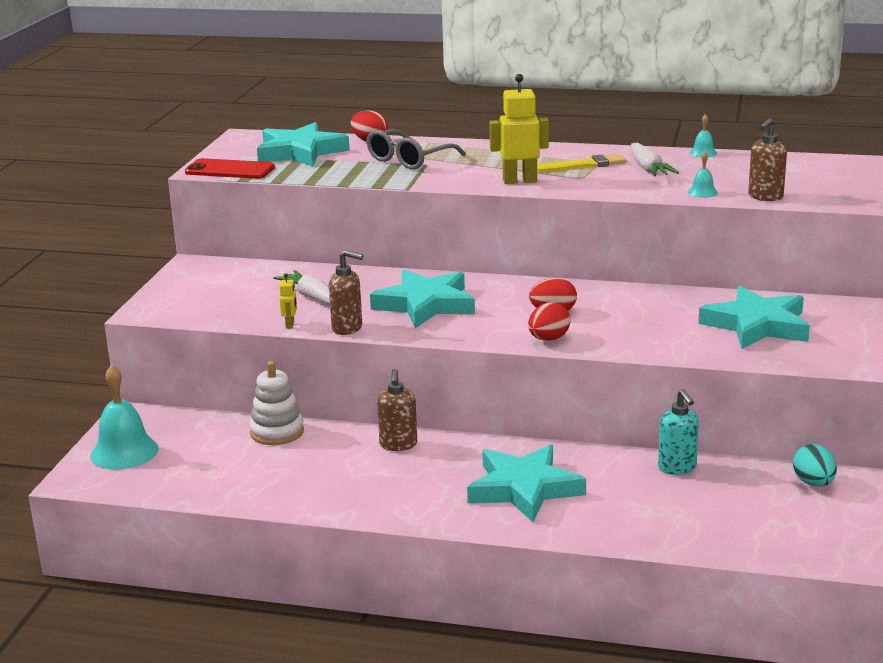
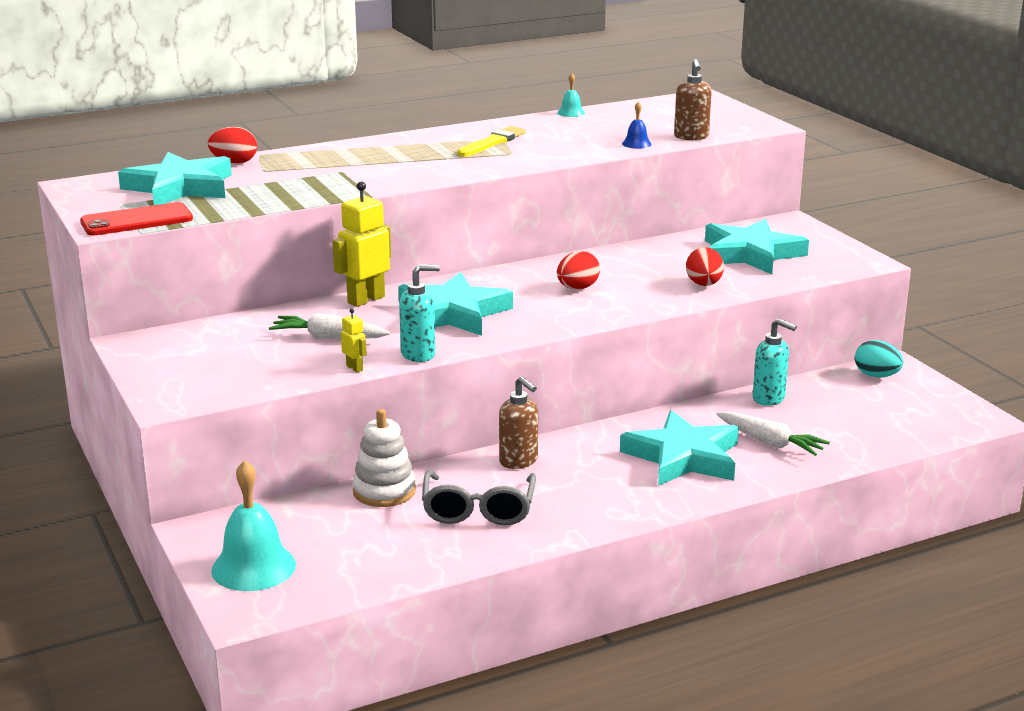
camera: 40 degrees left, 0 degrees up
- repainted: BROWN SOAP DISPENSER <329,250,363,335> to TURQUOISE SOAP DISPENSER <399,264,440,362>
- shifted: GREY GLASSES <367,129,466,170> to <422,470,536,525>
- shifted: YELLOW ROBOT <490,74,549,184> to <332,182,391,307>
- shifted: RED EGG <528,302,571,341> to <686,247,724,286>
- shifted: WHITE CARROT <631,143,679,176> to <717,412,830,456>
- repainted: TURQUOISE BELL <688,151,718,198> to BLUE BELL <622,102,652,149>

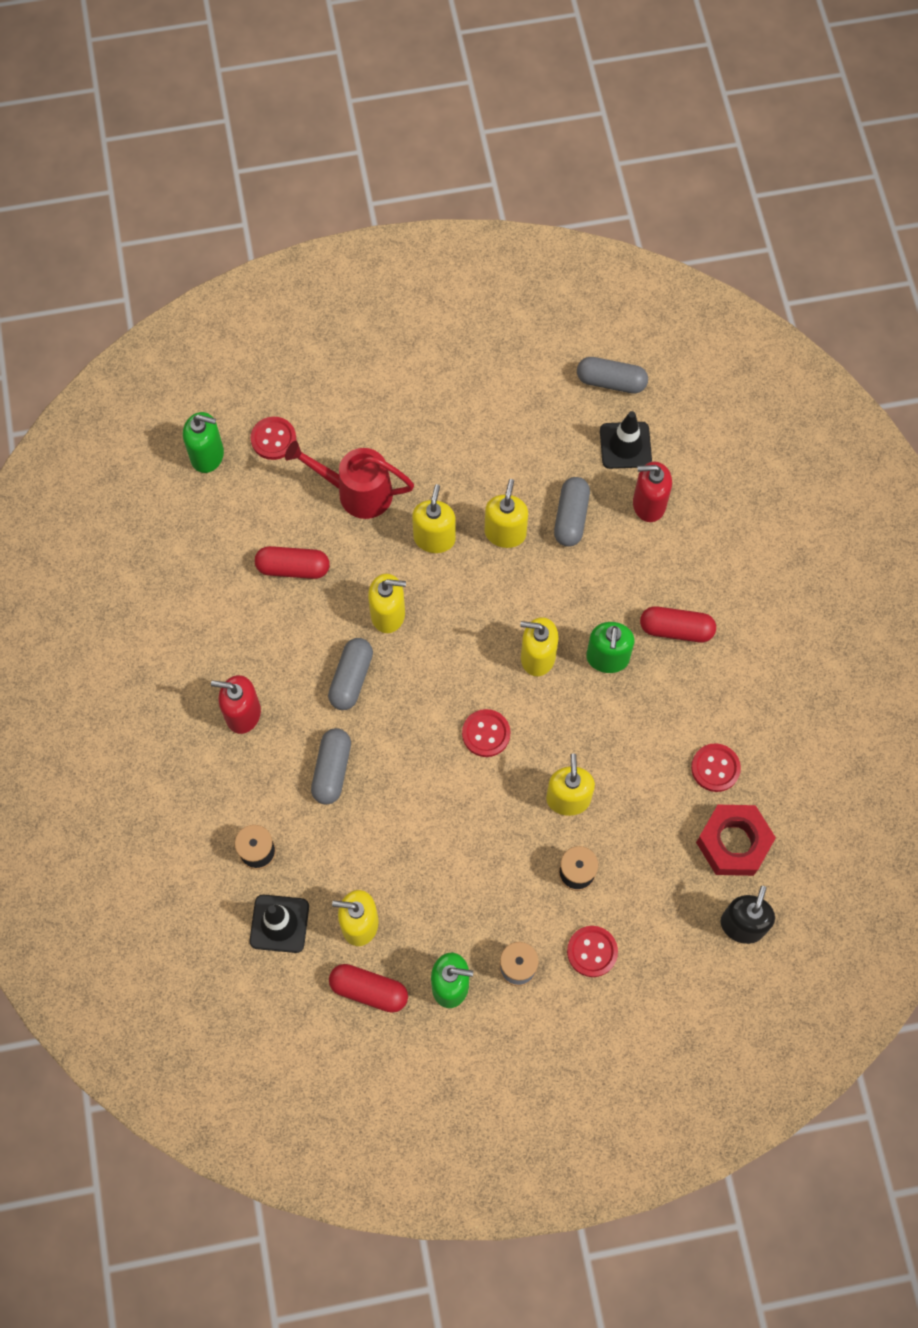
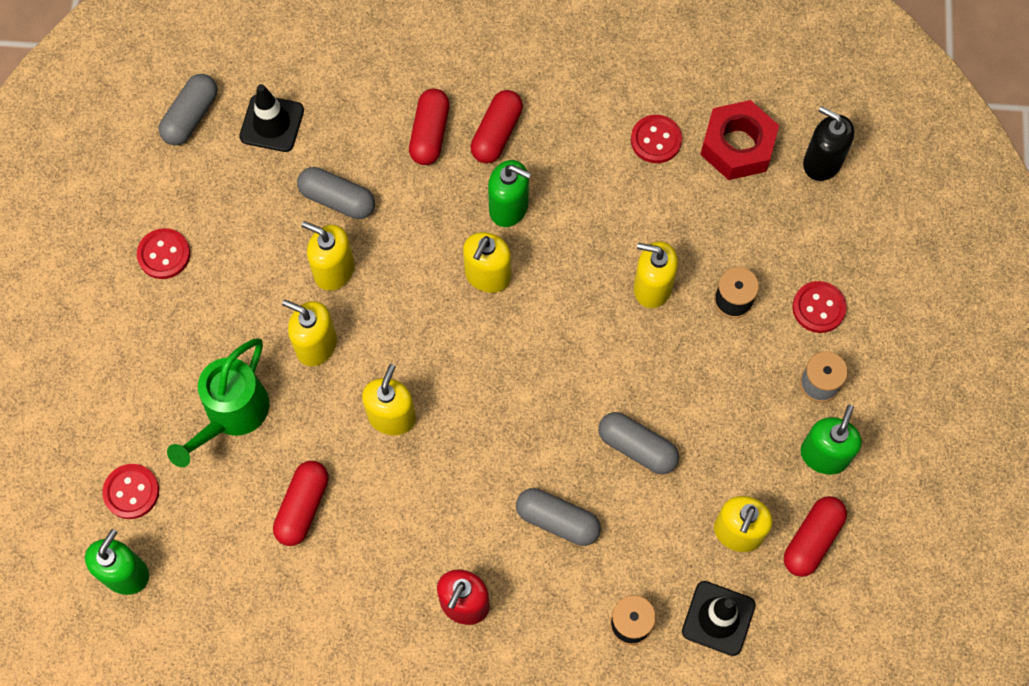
camera: 75 degrees left, 0 degrees up
- repainted: RED WATERING CAN <285,441,414,519> to GREEN WATERING CAN <167,338,269,467>
- shifted: GREY CAPSULE <328,638,373,710> to <598,412,679,474>
- shifted: RED BUTTON <462,709,510,757> to <137,228,190,279>
- gone: RED SOAP DISPENSER <633,461,672,522>
- new: RED CAPSULE <409,88,450,165>

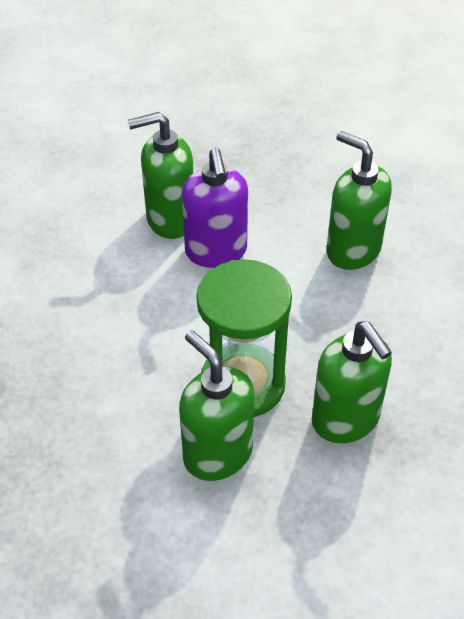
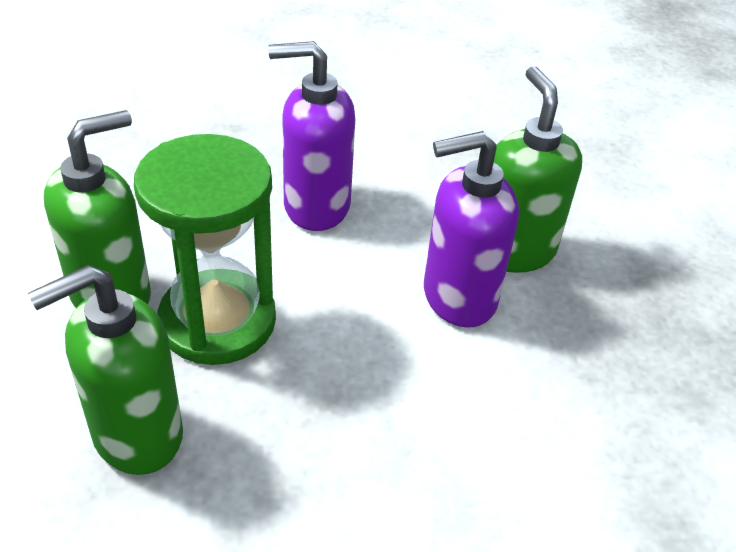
camera: 85 degrees right, 5 degrees down
- gone: GREEN SOAP DISPENSER <327,131,392,270>
- new: PURPLE SOAP DISPENSER <268,41,355,231>

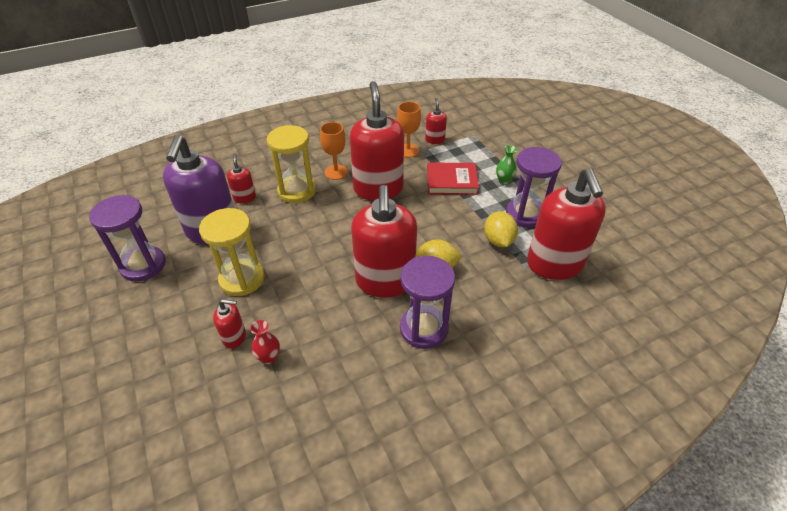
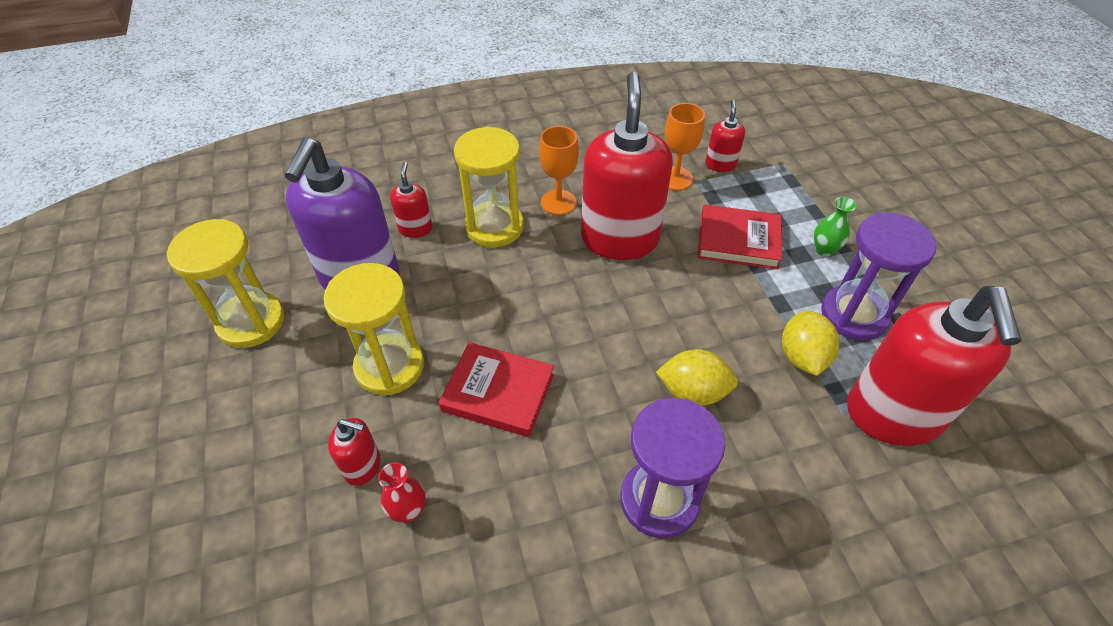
camera: 10 degrees right, 5 degrees up
- repainted: PURPLE HOURGLASS <89,195,166,282> to YELLOW HOURGLASS <167,219,284,348>
- gone: RED SOAP DISPENSER <351,185,417,298>
- new: RED BOOK <439,342,554,437>

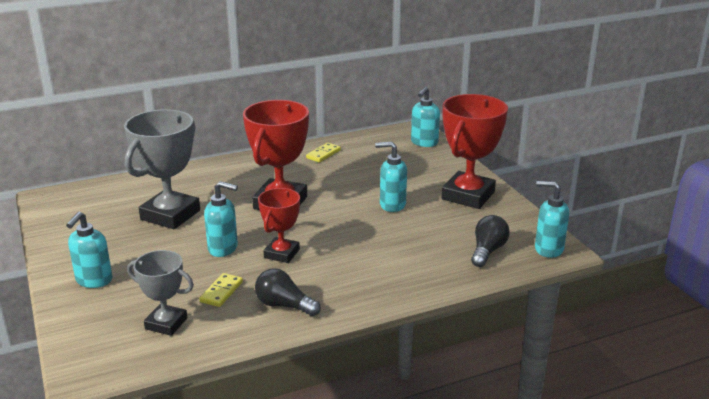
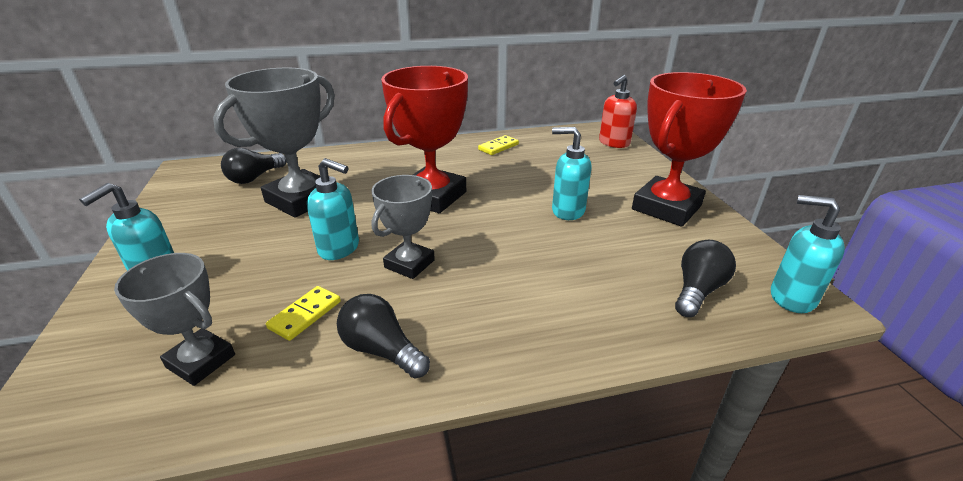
camera: 10 degrees right, 5 degrees up
- repainted: RED TROPHY <258,188,300,263> to GREY TROPHY <371,175,435,279>
- repainted: TURQUOISE SOAP DISPENSER <411,87,440,147> to RED SOAP DISPENSER <599,75,637,148>
- new: BLACK LIGHT BULB <221,148,286,184>

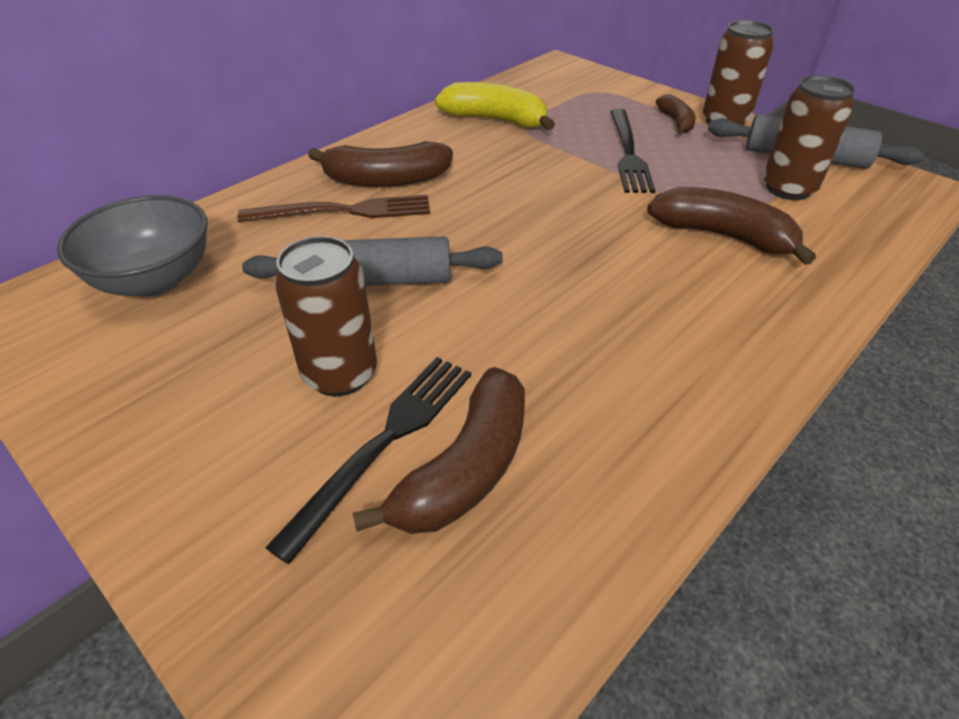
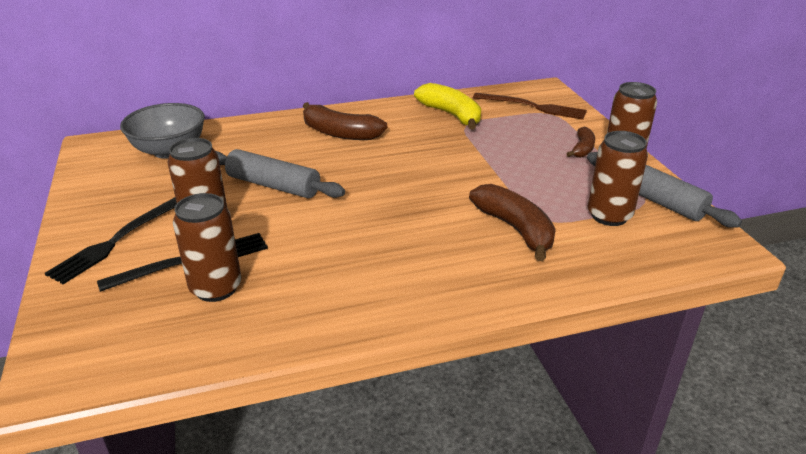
camera: 30 degrees right, 10 degrees down
- shifted: BROWN FORK <237,195,430,222> to <473,93,587,120>
- swapped: BROWN BANANA <353,367,525,534> to BROWN CAN <173,193,242,302>
- shifted: BLACK FORK <610,109,656,193> to <45,197,177,284>

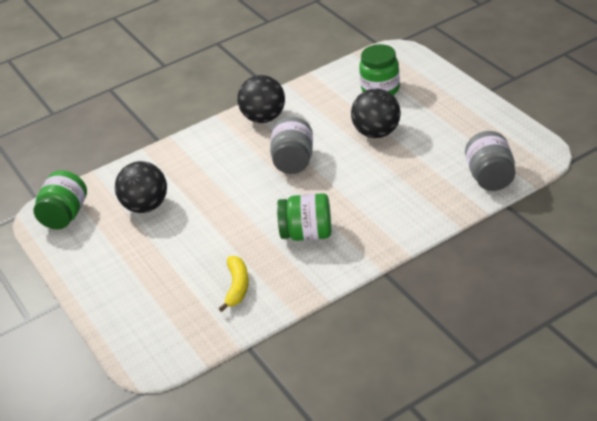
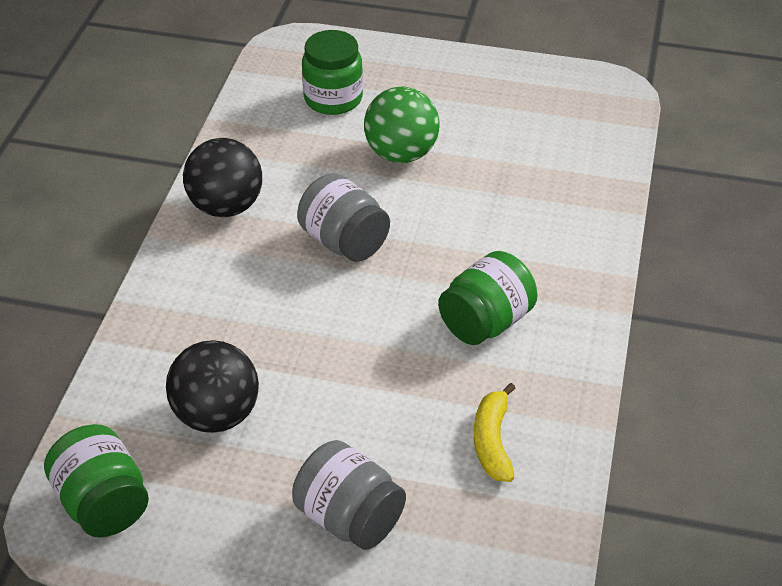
camera: 50 degrees left, 5 degrees up
- rotated: YELLOW BANANA <219,256,249,312> = <474,383,516,482> 135 degrees counterclockwise
- repainted: BLACK BALL <351,88,401,138> to GREEN BALL <364,87,440,163>
- shifted: GREY JAR <465,131,515,191> to <292,440,406,550>

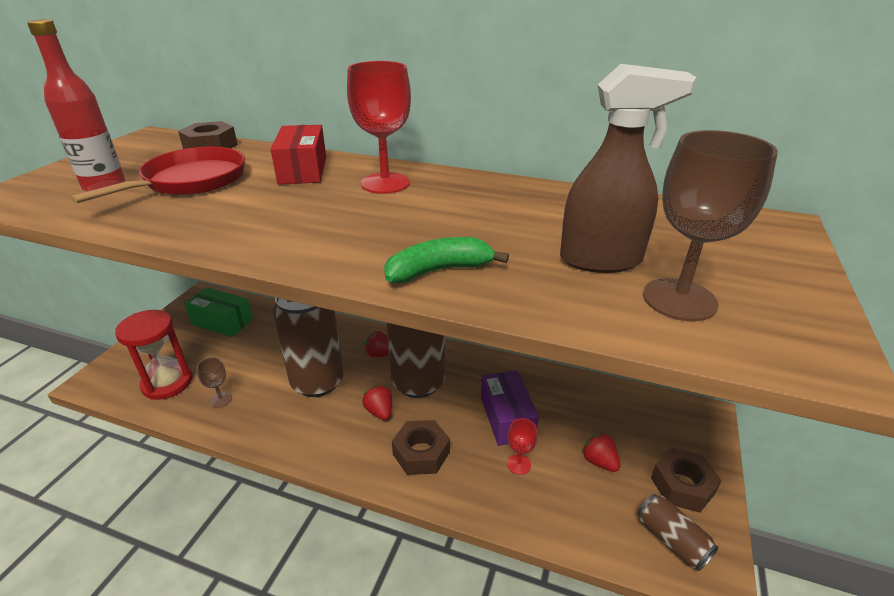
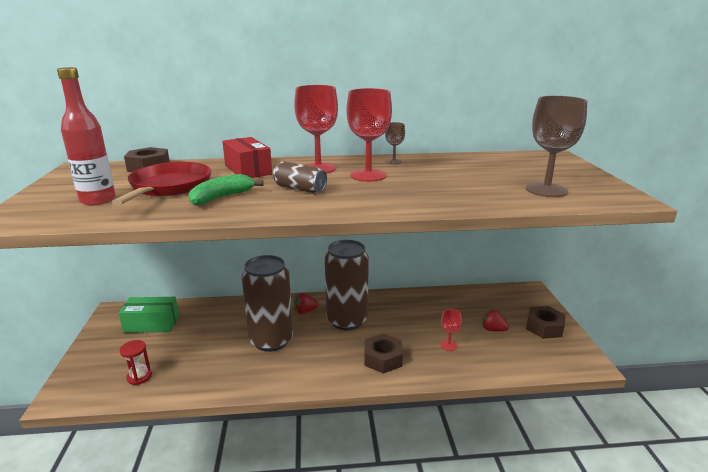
camera: 25 degrees left, 10 degrees down
- scaled: RED HOURGLASS <115,310,192,400> = <120,340,152,385> x0.55
- shifted: BROWN GOBLET <197,357,232,408> to <385,122,405,164>
- gone: RED STRAWBERRY <362,386,392,420>
- shifted: GREEN BANANA <384,237,509,283> to <188,174,263,206>
- gone: PURPLE BOX <481,370,539,446>
- gone: BROWN SPRAY BOTTLE <560,64,697,273>
- shifted: BROWN CAN <638,494,719,571> to <273,161,327,193>
- new: RED GOBLET <346,88,392,182>

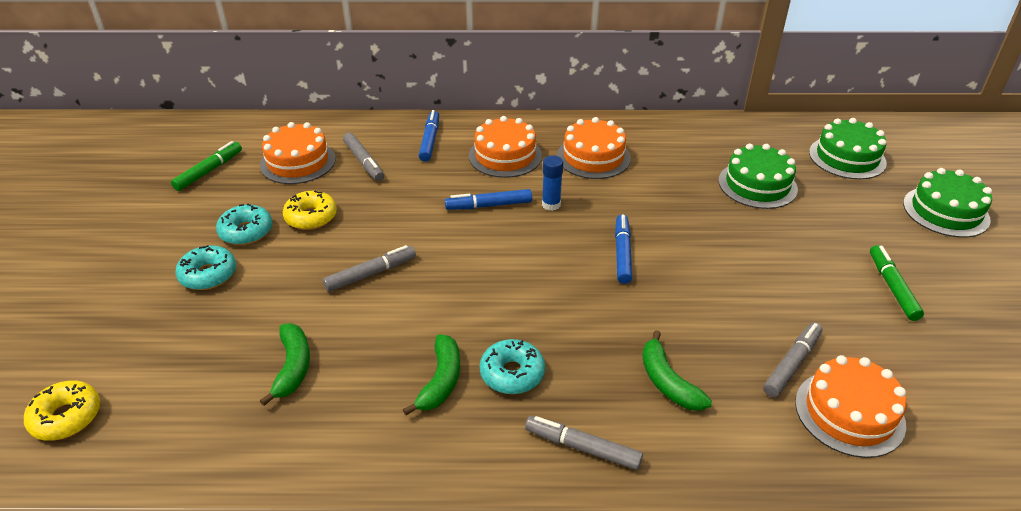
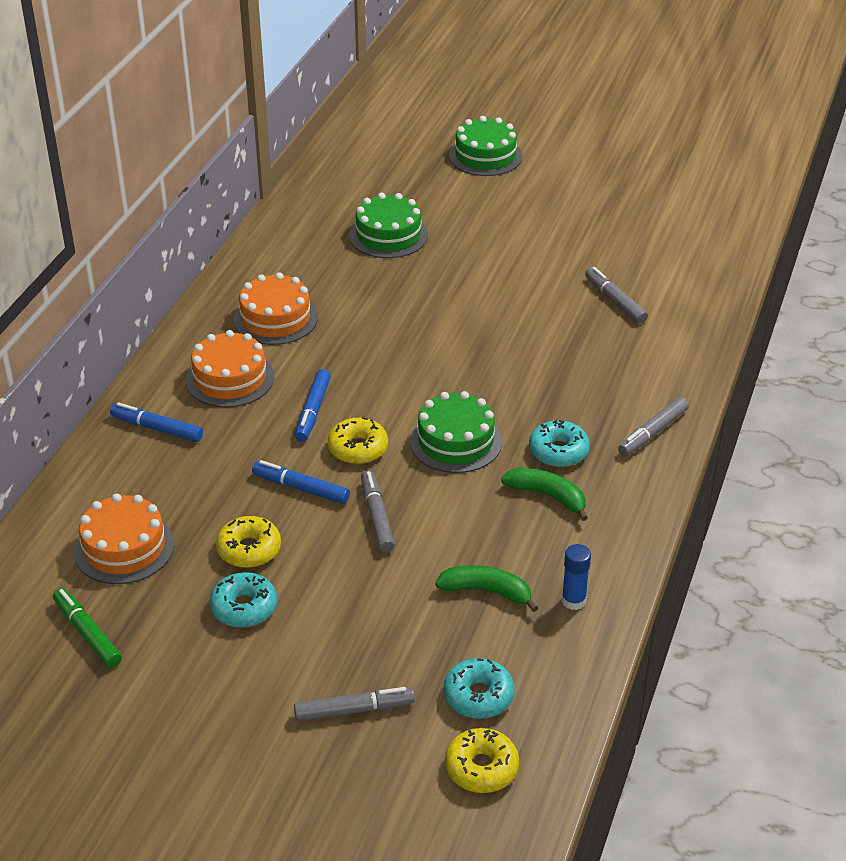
camera: 70 degrees left, 0 degrees up
- shifted: TURQUOISE DONUT <175,245,236,290> to <444,658,515,719>
- shifted: GREY MARKER <343,133,384,181> to <294,687,415,721>
- shifted: BLUE GLUE STICK <542,155,563,211> to <562,544,591,610>
- shifted: BLUE MARKER <615,214,632,284> to <252,460,350,504>
- gone: GREEN BANANA <642,330,712,411>
- gone: ORANGE CAKE <795,355,907,458>
- shifted: GREEN CAKE <809,118,887,179> to <410,391,502,473>
- gone: GREEN MARKER <870,245,924,321>
- new: YELLOW DONUT <328,417,388,464>

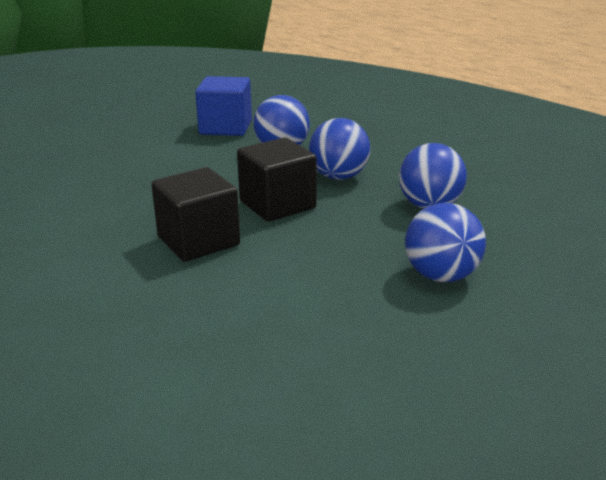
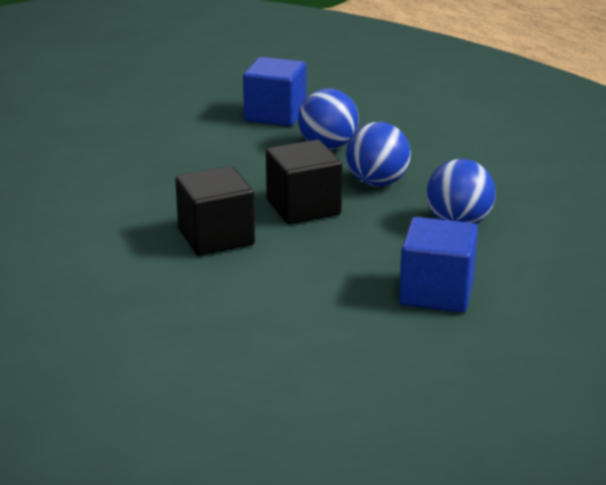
camera: 10 degrees right, 0 degrees up
- swapped: BLUE BALL <405,203,486,282> to BLUE CUBE <399,217,478,313>

